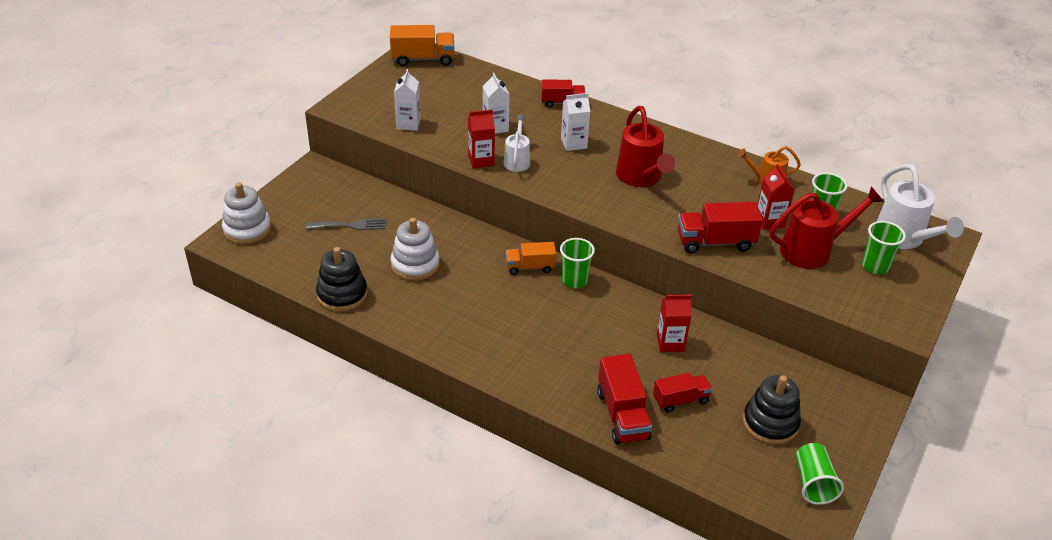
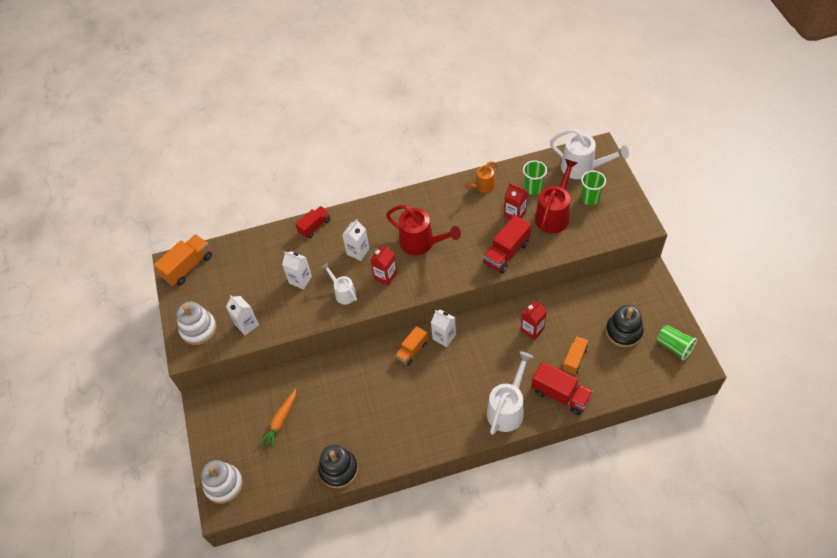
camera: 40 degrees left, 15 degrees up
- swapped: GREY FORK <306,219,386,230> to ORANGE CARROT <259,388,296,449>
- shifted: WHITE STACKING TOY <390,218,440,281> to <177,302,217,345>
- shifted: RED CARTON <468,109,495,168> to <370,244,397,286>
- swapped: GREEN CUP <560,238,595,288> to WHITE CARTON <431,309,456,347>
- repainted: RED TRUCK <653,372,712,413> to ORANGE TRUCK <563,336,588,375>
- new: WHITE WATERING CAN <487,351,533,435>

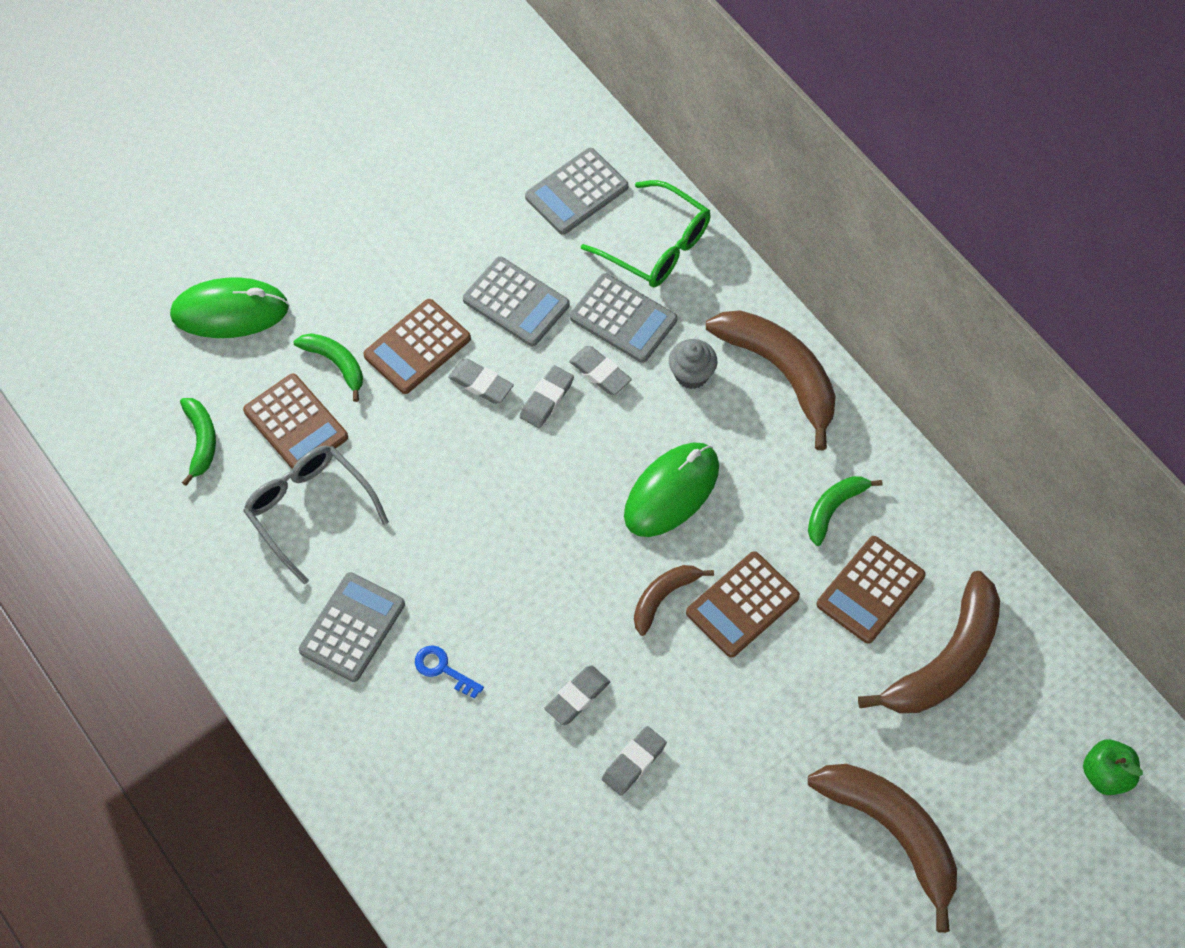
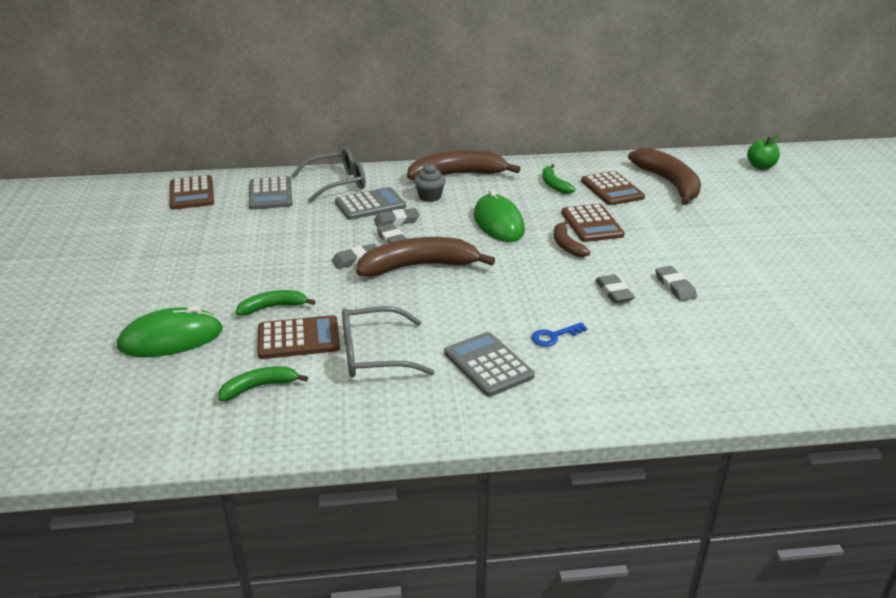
camera: 60 degrees left, 30 degrees down
- rotated: GREEN MOUSE <170,278,289,338> = <117,306,223,357> 45 degrees clockwise
- rotated: GREEN BANANA <180,398,216,486> = <218,366,308,401> 45 degrees counterclockwise
- shifted: BROWN CALCULATOR <363,299,471,394> to <170,175,214,210>
- gone: GREY CALCULATOR <463,257,570,346>
- repainted: GREEN GLASSES <581,180,711,287> to GREY GLASSES <291,148,366,203>
- shifted: BROWN BANANA <808,764,957,933> to <356,237,495,277>

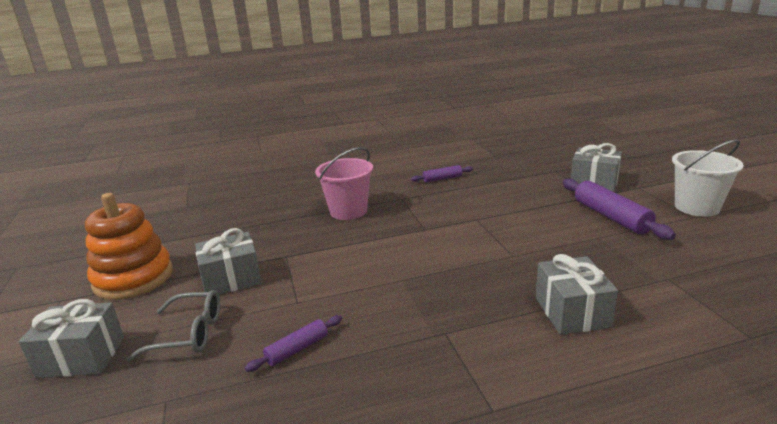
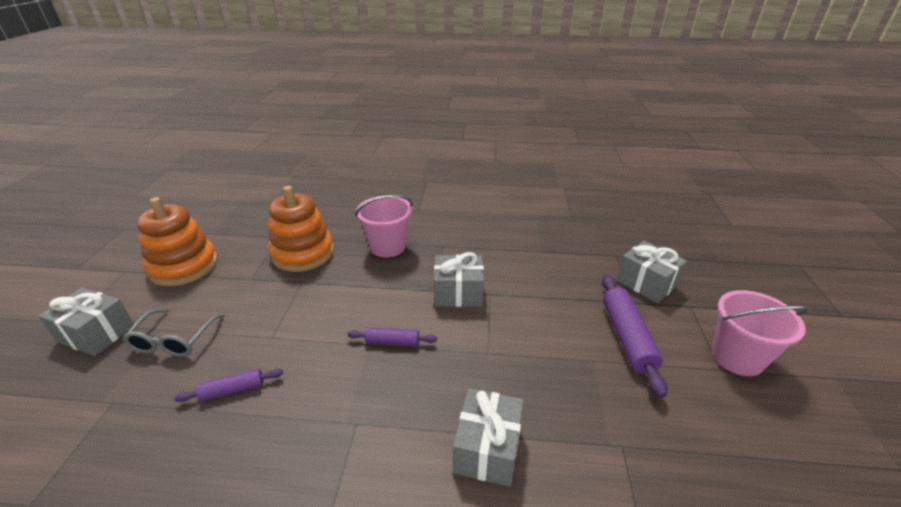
camera: 20 degrees right, 10 degrees up
- rotated: GREY GLASSES <126,290,220,362> = <123,309,225,357> 75 degrees clockwise
- shifted: GREY GIFT <195,228,262,295> to <434,252,484,307>
- shifted: PURPLE ROLLING PIN <411,165,473,183> to <347,327,437,346>
- repainted: WHITE BUCKET <672,139,744,217> to PINK BUCKET <712,290,810,376>
- new: ORANGE STACKING TOY <268,186,334,272>

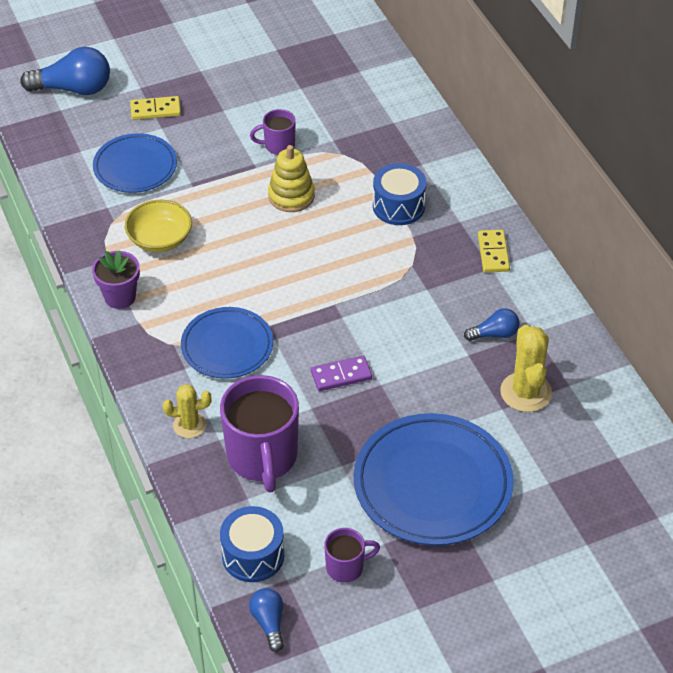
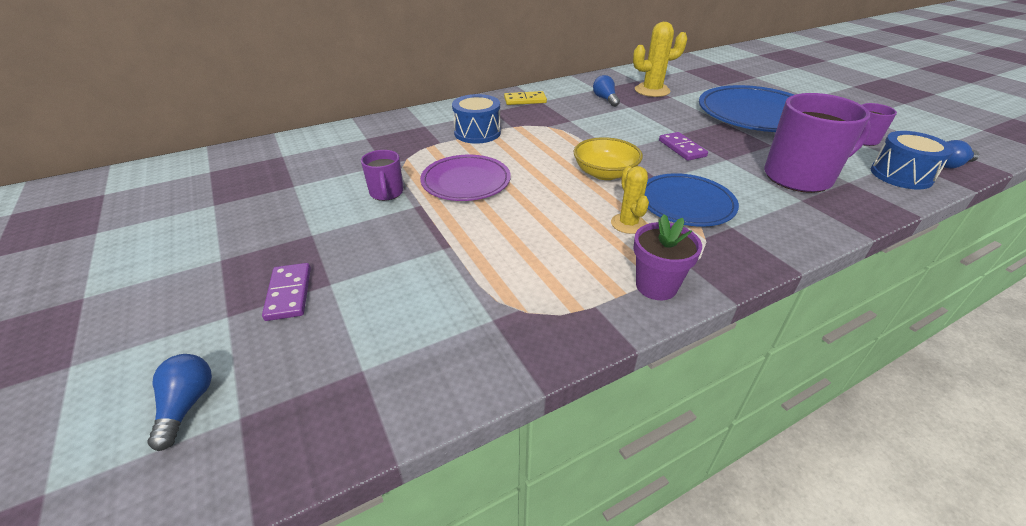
camera: 95 degrees left, 10 degrees down
- scaled: BLUE LIGHT BULB <20,47,110,95> = <148,354,212,451> x0.54
- gone: BLUE PLATE <93,133,177,193>
- shifted: YELLOW BOWL <125,200,192,252> to <574,137,643,180>
- repainted: YELLOW DOMINO <130,96,181,120> to PURPLE DOMINO <262,263,311,321>
- shifted: YELLOW CACTUS <163,384,211,438> to <611,166,649,234>
- swapped: YELLOW STACKING TOY <268,145,315,212> to PURPLE PLATE <420,155,511,201>

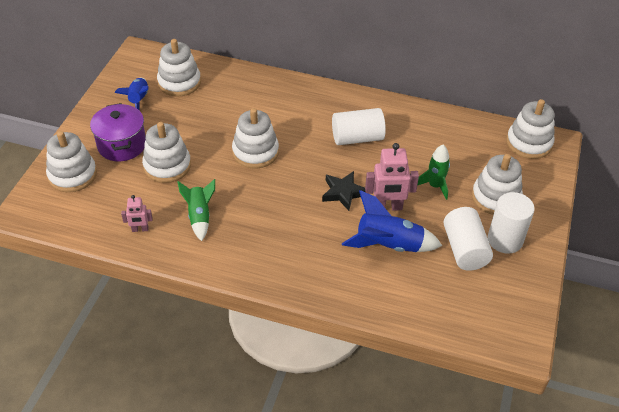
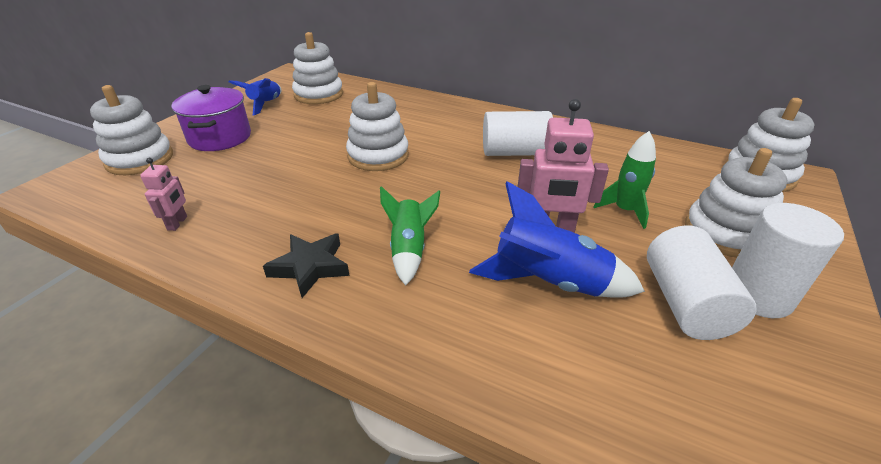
camera: 10 degrees right, 10 degrees down
- rotated: PINK ROBOT <121,195,153,232> = <140,158,187,231> 90 degrees counterclockwise
- gone: WHITE STACKING TOY <142,122,191,183>
- shifted: GREEN ROCKET <177,179,215,241> to <380,186,440,286>
- shifted: BLACK STAR <322,171,365,211> to <263,234,349,298>

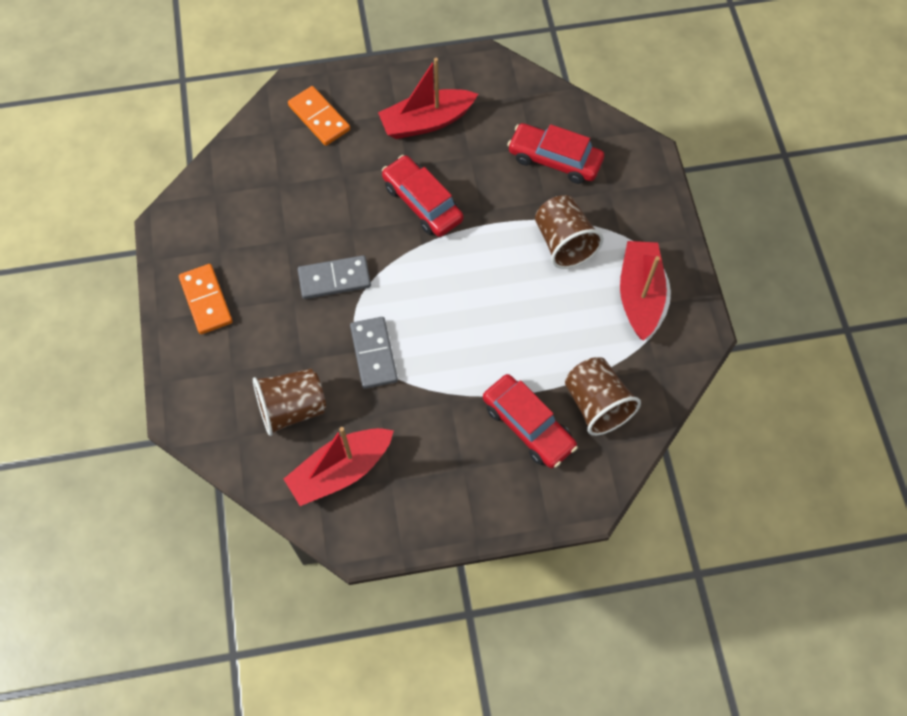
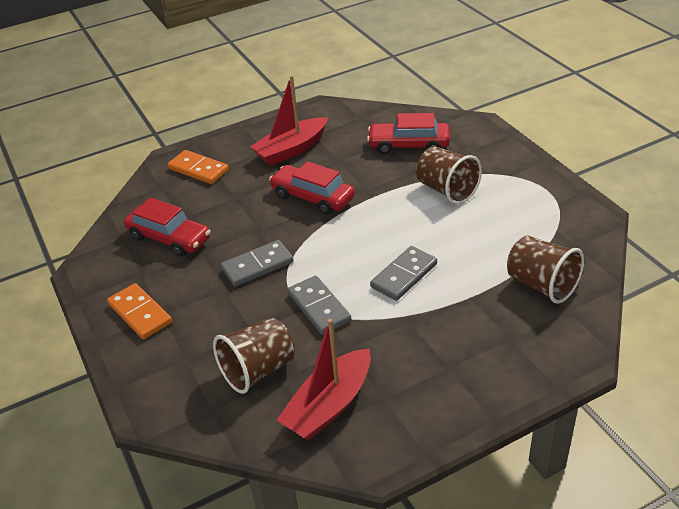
camera: 15 degrees left, 25 degrees down
- shifted: RED CAR <483,374,578,468> to <124,198,211,257>
- gone: RED BOAT <620,241,667,340>
- new: GREY DOMINO <370,246,437,301>

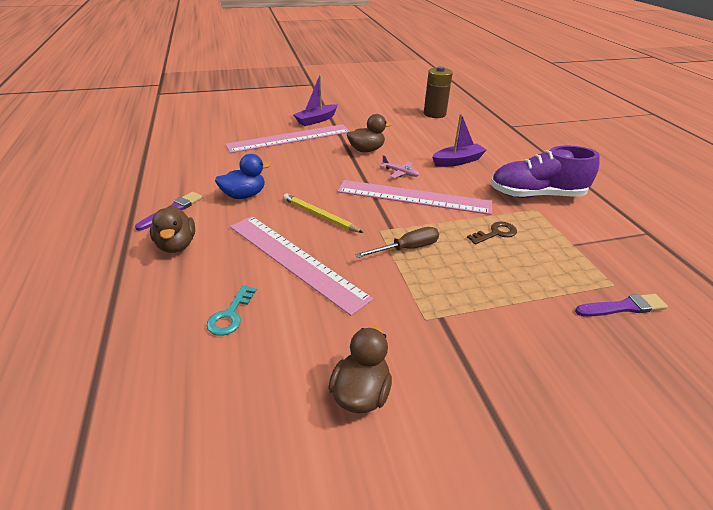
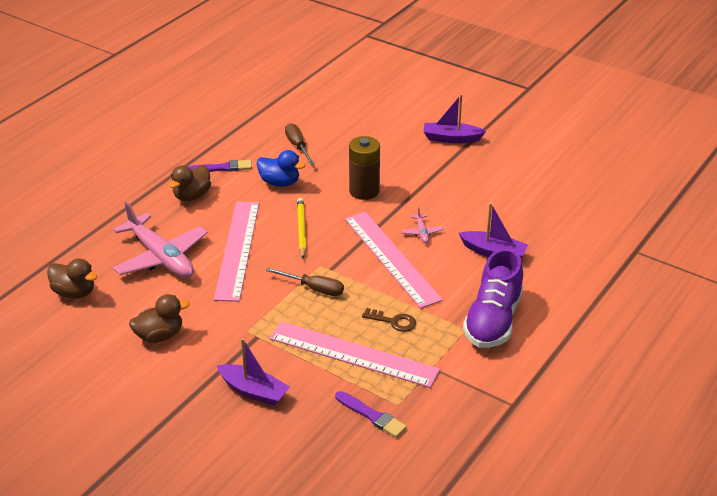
camera: 50 degrees right, 0 degrees up
- swapped: TURQUOISE KEY <207,285,257,336> to PINK PLANE <113,202,208,278>
- shifted: PINK RULER <225,124,350,153> to <269,322,440,388>
- shifted: BROWN DUCK <347,114,392,152> to <47,258,97,299>
- shifted: BROWN BATTERY <424,66,453,118> to <349,136,380,200>
- rotated: PURPLE SHOE <490,145,600,198> = <463,248,523,348> 120 degrees counterclockwise
- new: PURPLE BOAT <217,338,290,406>
- new: BROWN SCREWDRIVER <285,123,315,165>

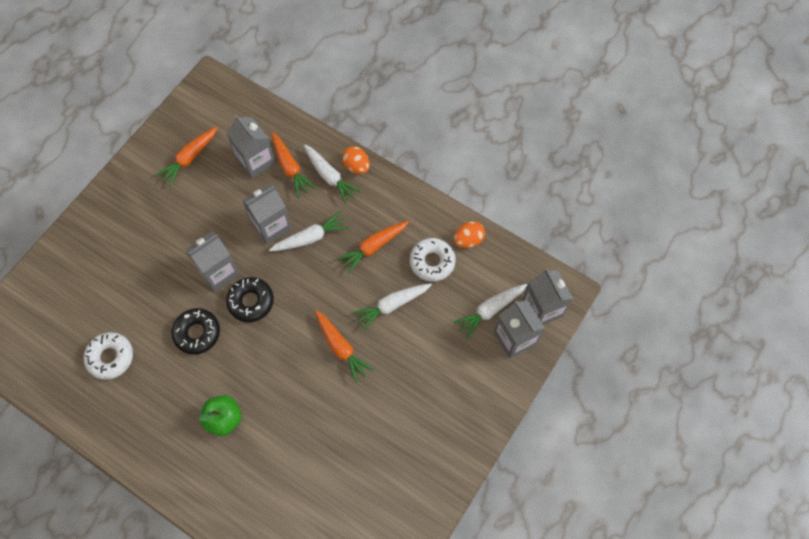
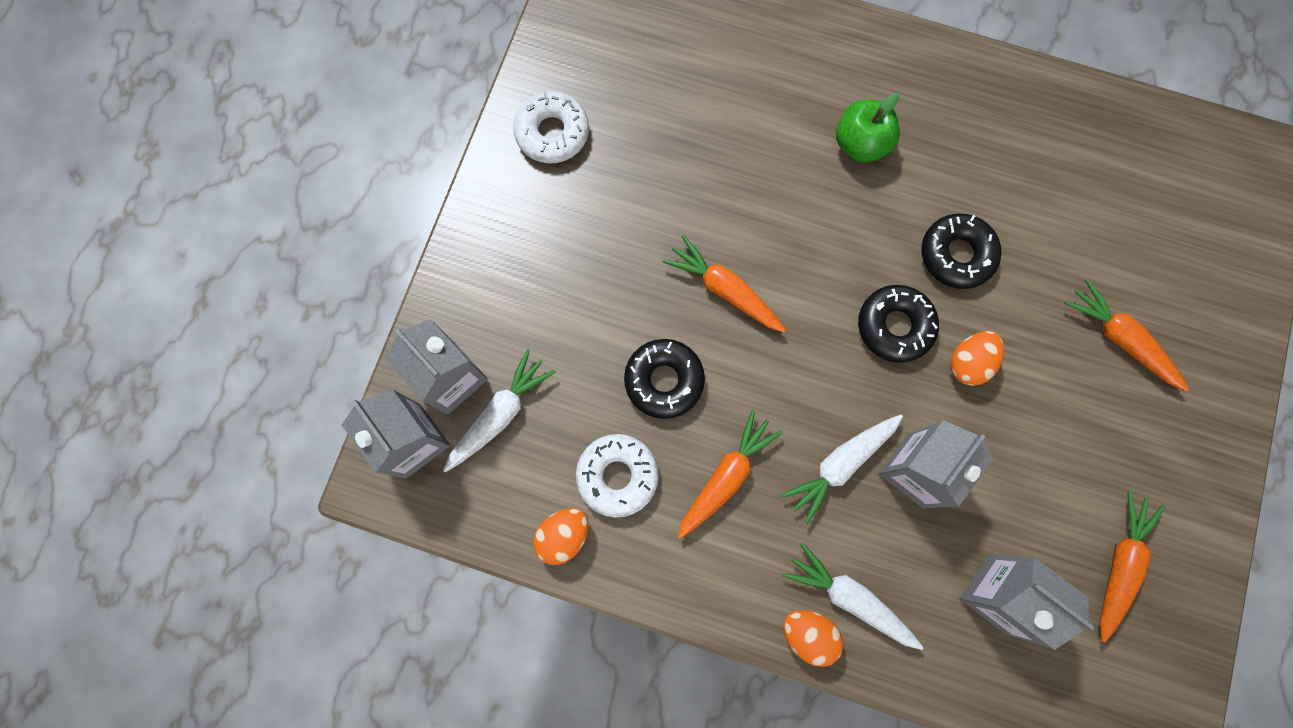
camera: 165 degrees right, 10 degrees up
- shifted: WHITE DONUT <83,332,133,380> to <513,91,589,164>
- swapped: GREY CARTON <185,231,240,292> to ORANGE EGG <950,331,1004,386>
- shifted: ORANGE CARROT <272,132,316,198> to <1064,279,1189,391>
- swapped: WHITE CARROT <352,283,432,330> to BLACK DONUT <624,339,705,419>

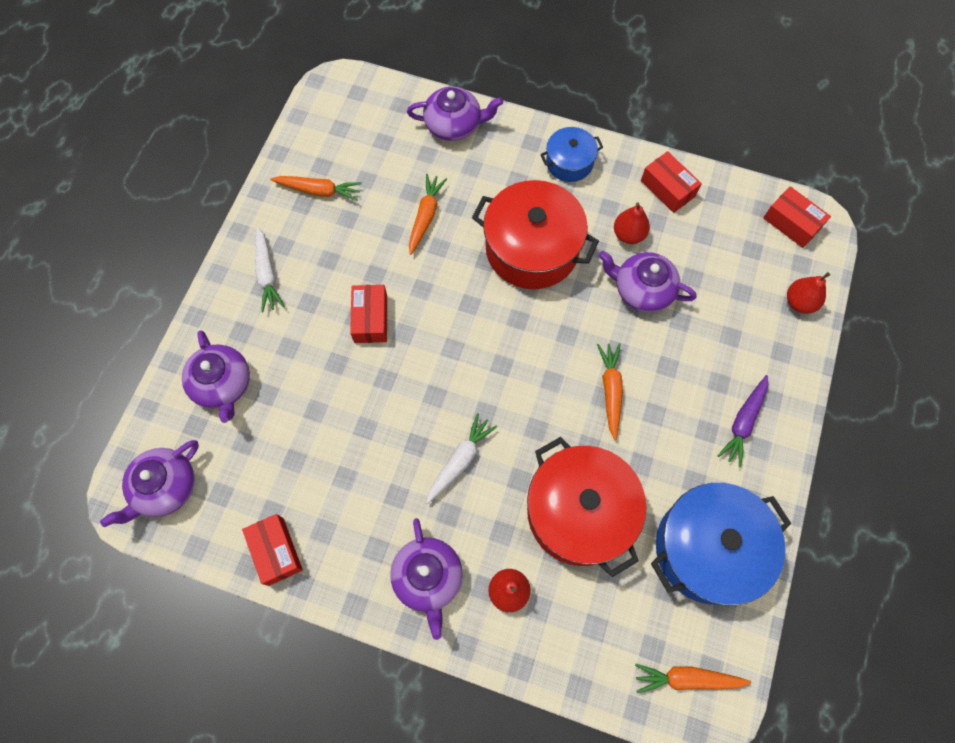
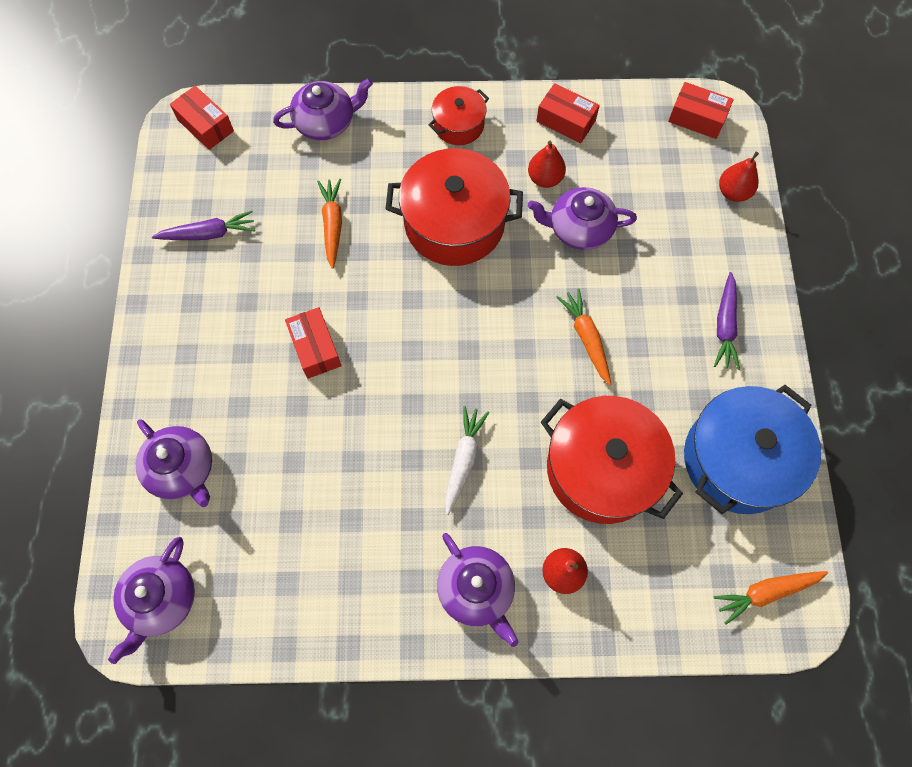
camera: 20 degrees left, 0 degrees up
- shifted: RED BOX <242,514,303,586> to <170,86,234,150>
- gone: WHITE CARROT <255,227,285,312>
- repainted: ORANGE CARROT <270,176,362,201> to PURPLE CARROT <152,211,255,240>
- repainted: BLUE POT <540,127,603,182> to RED POT <429,86,489,145>

